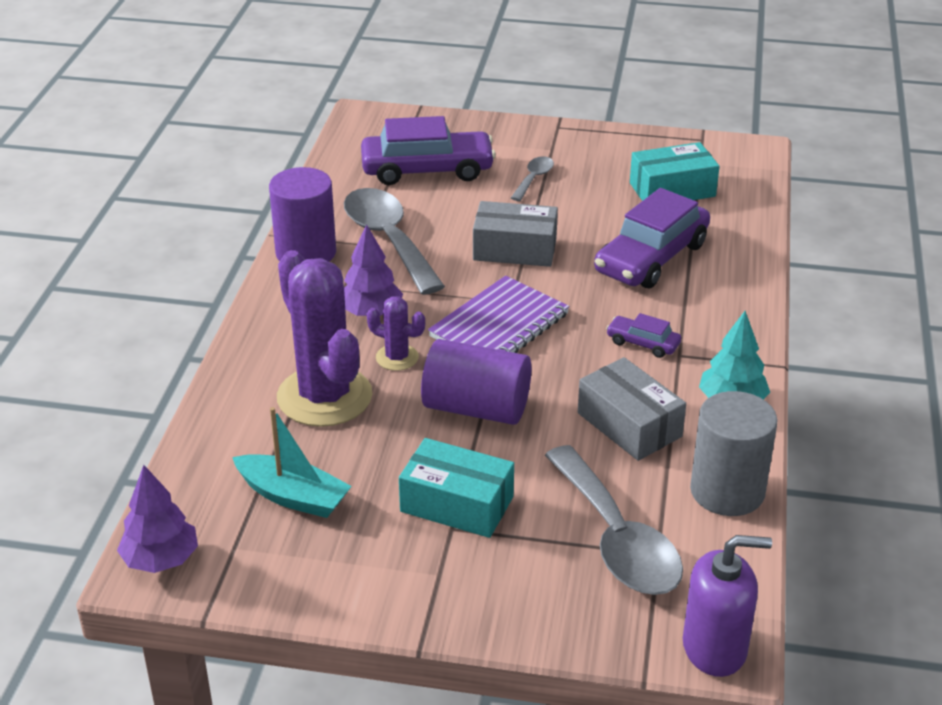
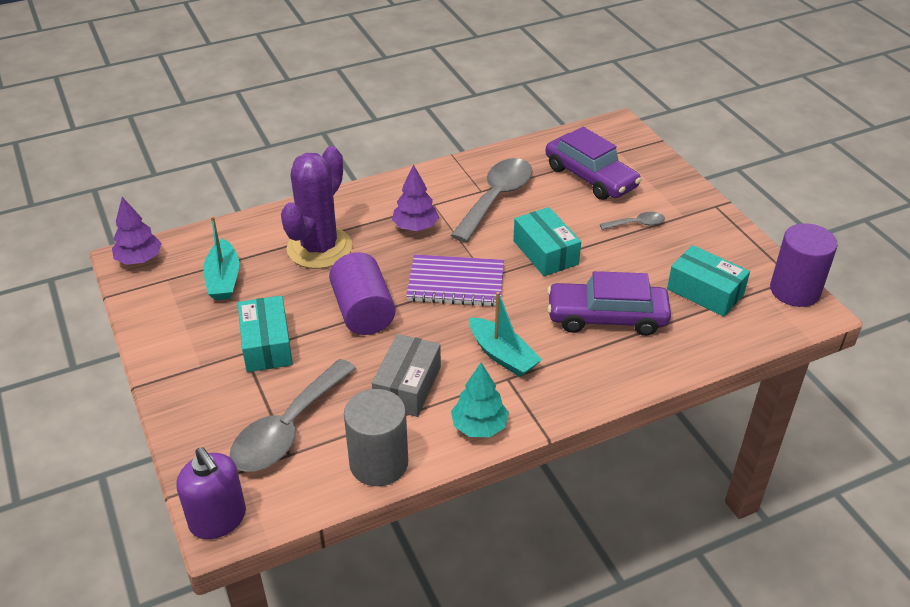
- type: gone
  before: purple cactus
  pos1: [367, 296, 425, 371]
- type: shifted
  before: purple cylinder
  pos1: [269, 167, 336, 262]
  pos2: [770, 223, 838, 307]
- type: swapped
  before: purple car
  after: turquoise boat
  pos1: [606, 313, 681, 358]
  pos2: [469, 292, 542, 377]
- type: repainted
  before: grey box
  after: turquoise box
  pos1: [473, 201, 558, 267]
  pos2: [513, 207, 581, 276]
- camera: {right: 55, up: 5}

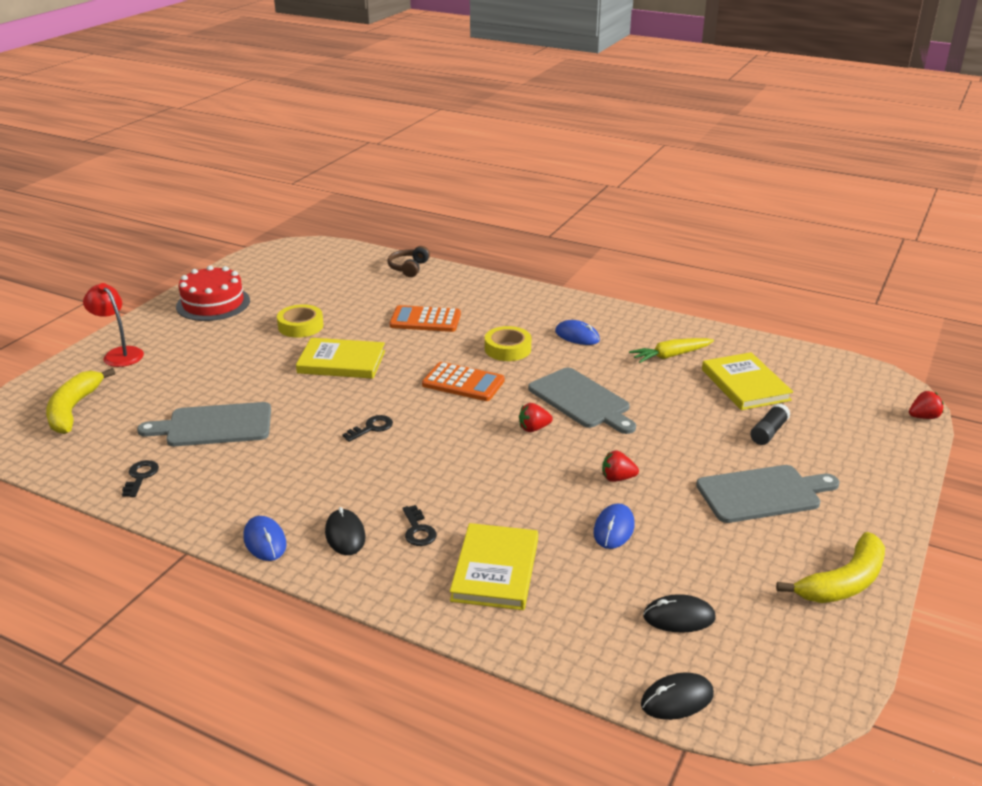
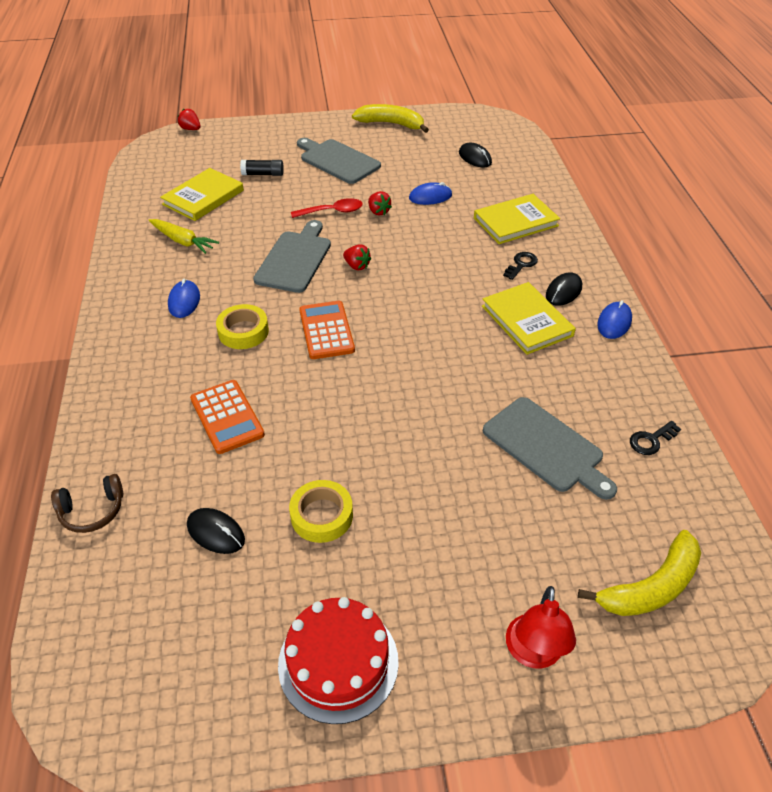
- type: gone
  before: black key
  pos1: [342, 415, 393, 442]
- type: new
  after: red spoon
  pos2: [291, 198, 363, 218]
- type: shifted
  before: yellow book
  pos1: [296, 338, 385, 379]
  pos2: [482, 282, 576, 355]
- type: shifted
  before: black mouse
  pos1: [641, 673, 714, 720]
  pos2: [187, 508, 245, 554]
- camera: {right: -125, up: 15}

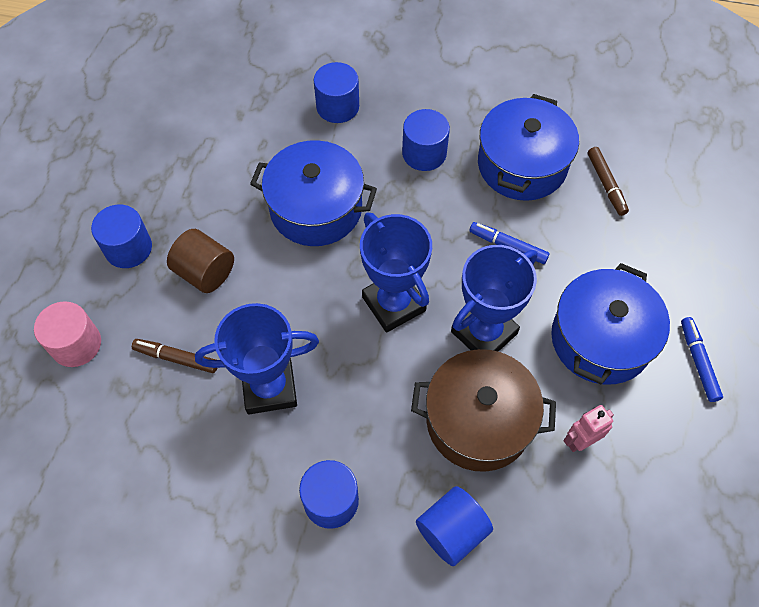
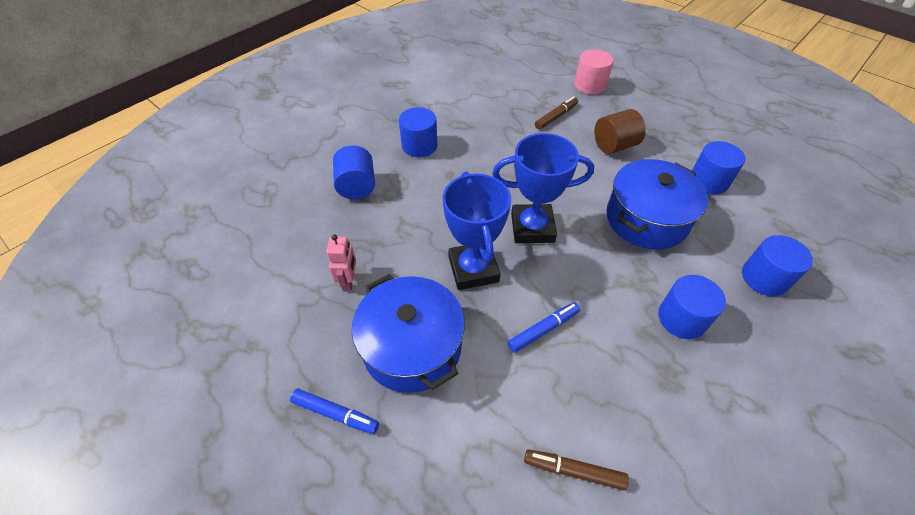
- type: gone
  before: blue trophy
  pos1: [195, 303, 319, 414]
- type: gone
  before: brown pot
  pos1: [411, 349, 556, 472]
- type: gone
  before: blue pot
  pos1: [478, 94, 579, 201]
- type: shifted
  before: blue cylinder
  pos1: [91, 204, 152, 268]
  pos2: [692, 141, 745, 194]
- camera: {right: 120, up: -10}

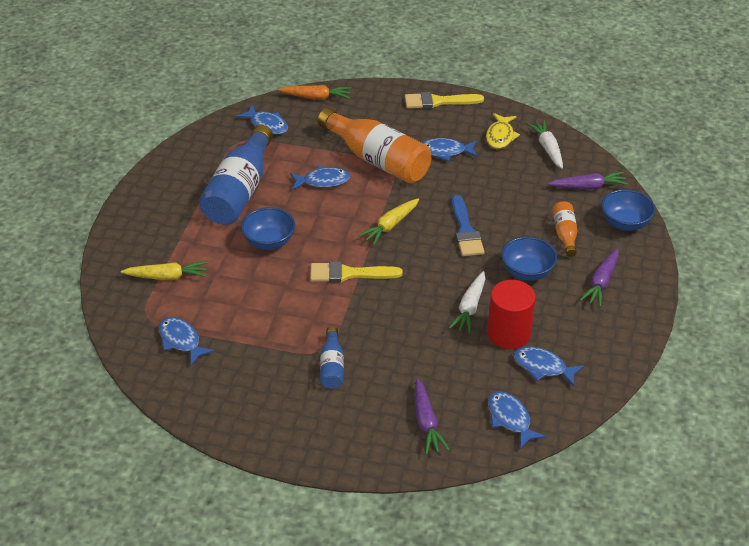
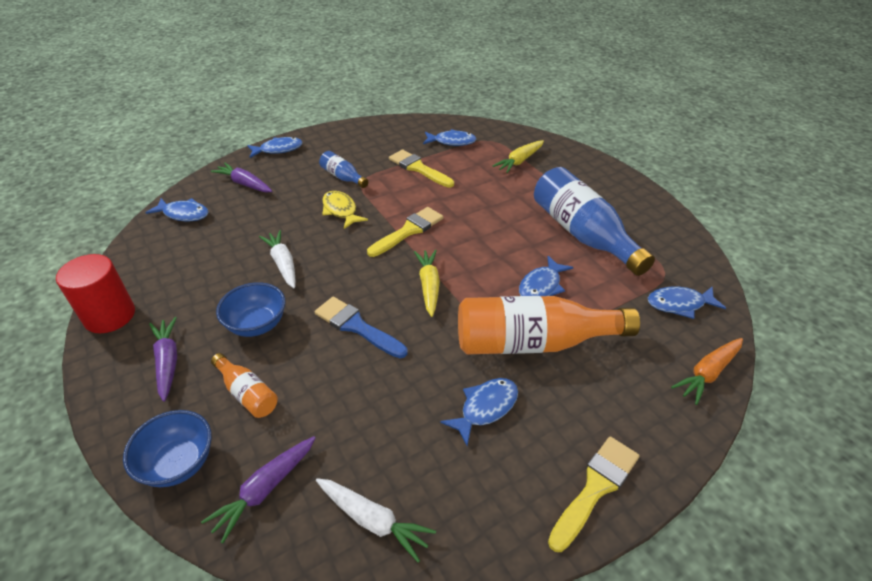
- type: gone
  before: blue bowl
  pos1: [241, 207, 295, 250]
- type: new
  after: yellow brush
  pos2: [389, 150, 454, 188]
- type: shifted
  before: yellow fish
  pos1: [486, 113, 520, 149]
  pos2: [322, 191, 368, 229]
- type: shifted
  before: red cylinder
  pos1: [487, 280, 536, 349]
  pos2: [56, 254, 135, 333]
- type: shifted
  before: blue fish
  pos1: [513, 346, 584, 387]
  pos2: [247, 137, 302, 158]
- camera: {right: 135, up: 0}

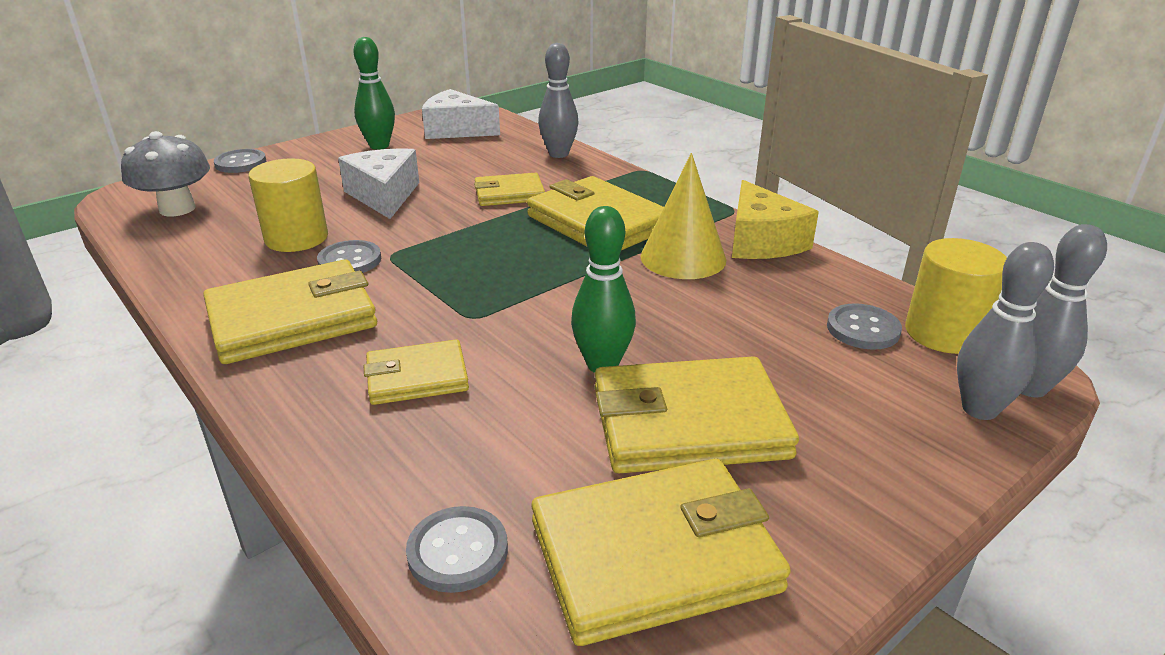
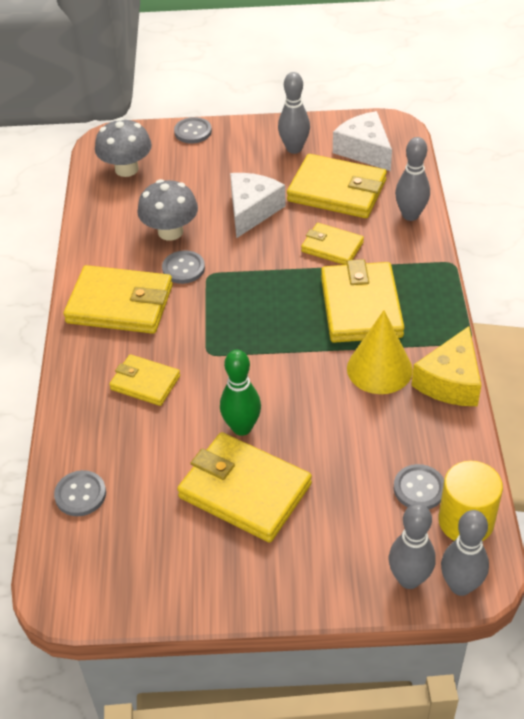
- type: shifted
  before: yellow wallet
  pos1: [531, 458, 791, 646]
  pos2: [287, 154, 387, 218]
- type: swapped
  before: yellow cylinder
  after: grey mushroom
  pos1: [248, 158, 328, 252]
  pos2: [137, 179, 198, 241]
- type: repainted
  before: green bowling pin
  after: grey bowling pin
  pos1: [354, 37, 395, 150]
  pos2: [278, 72, 310, 154]
- camera: {right: 40, up: 15}

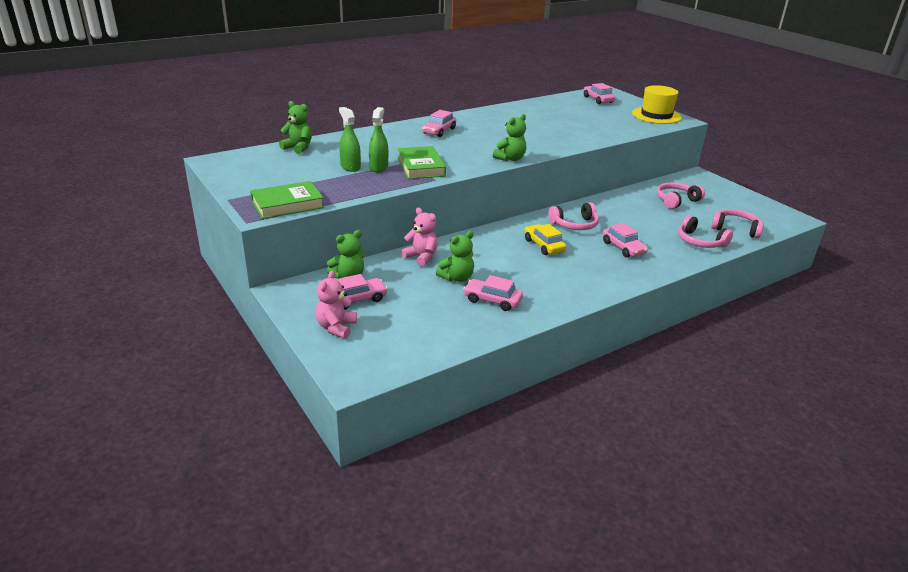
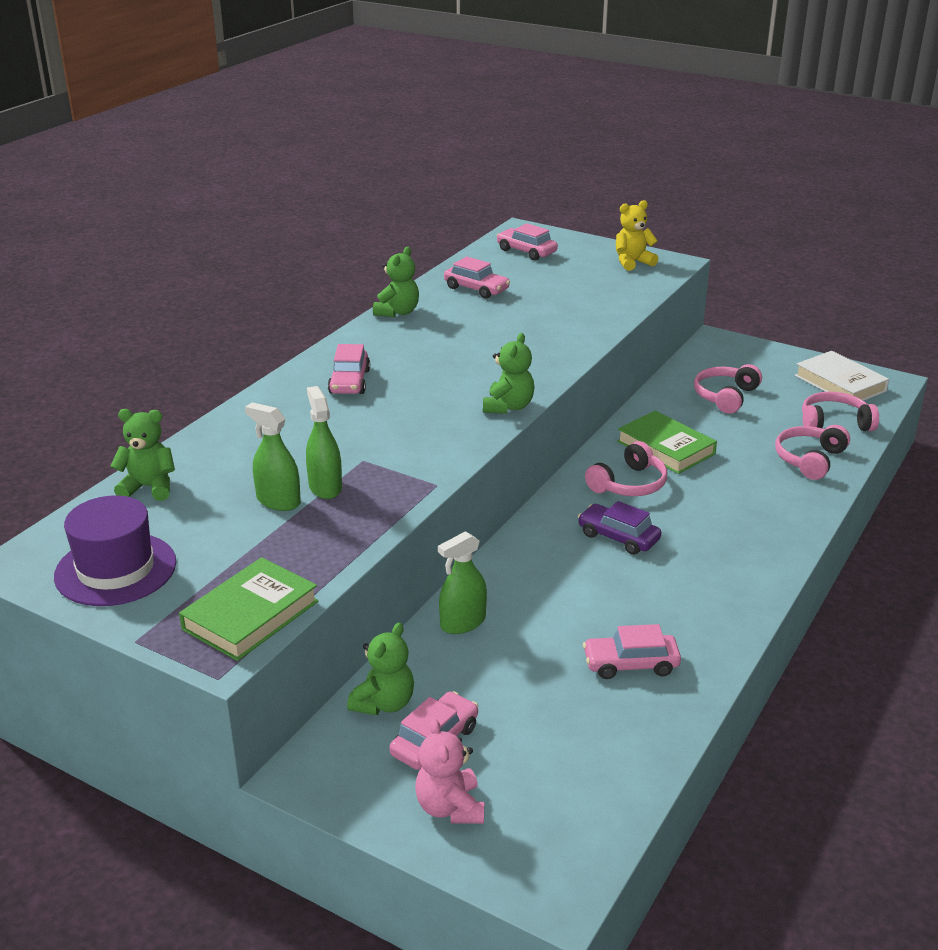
- type: new
  after: purple hat
  pos2: [54, 495, 176, 606]
- type: new
  after: white book
  pos2: [795, 351, 889, 406]
- type: shifted
  before: green book
  pos1: [397, 146, 446, 179]
  pos2: [617, 411, 717, 474]
- type: shifted
  before: green teddy bear
  pos1: [436, 231, 474, 282]
  pos2: [373, 247, 419, 317]
- type: shifted
  before: pink car
  pos1: [603, 223, 648, 258]
  pos2: [444, 257, 510, 299]
- type: swapped
  before: pink teddy bear
  after: green spray bottle
  pos1: [401, 208, 438, 266]
  pos2: [438, 531, 487, 634]
- type: swapped
  before: yellow hat
  after: yellow teddy bear
  pos1: [632, 85, 682, 124]
  pos2: [616, 200, 659, 271]
- type: repainted
  before: yellow car
  after: purple car
  pos1: [524, 224, 566, 255]
  pos2: [578, 501, 661, 555]
- type: rotated
  before: pink headphones
  pos1: [678, 215, 733, 248]
  pos2: [775, 425, 850, 480]
  turn: 105
- camera: {right: -25, up: 0}

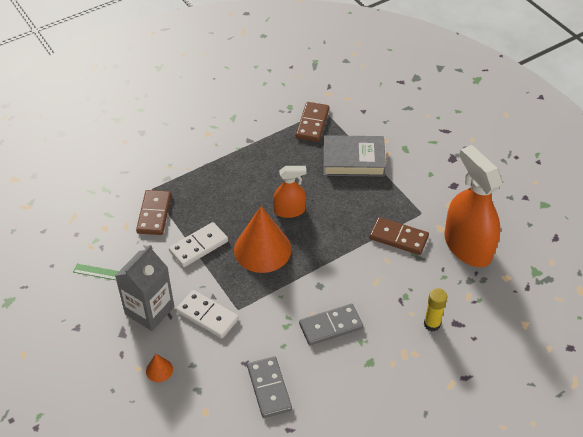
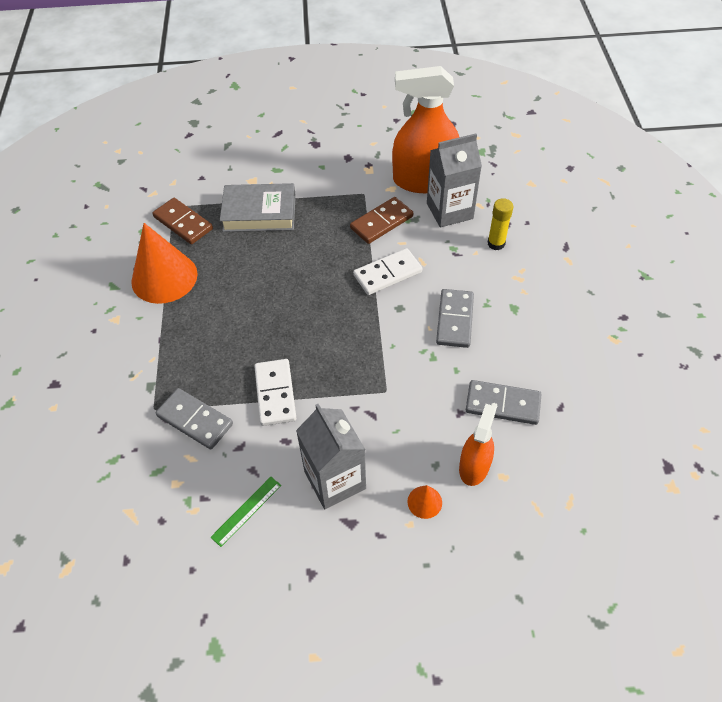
- type: new
  after: grey carton
  pos2: [427, 134, 482, 228]
- type: shifted
  before: white domino
  pos1: [176, 290, 239, 338]
  pos2: [353, 248, 422, 295]
- type: shifted
  before: orange cone
  pos1: [234, 206, 291, 273]
  pos2: [131, 223, 198, 304]
- type: shifted
  before: orange spray bottle
  pos1: [273, 166, 307, 218]
  pos2: [459, 404, 496, 486]
- type: repainted
  before: brown domino
  after: grey domino
  pos1: [136, 190, 171, 235]
  pos2: [156, 388, 233, 450]
- type: rotated
  before: grey book
  pos1: [323, 135, 386, 177]
  pos2: [220, 183, 296, 232]
  turn: 60
- camera: {right: -60, up: 5}

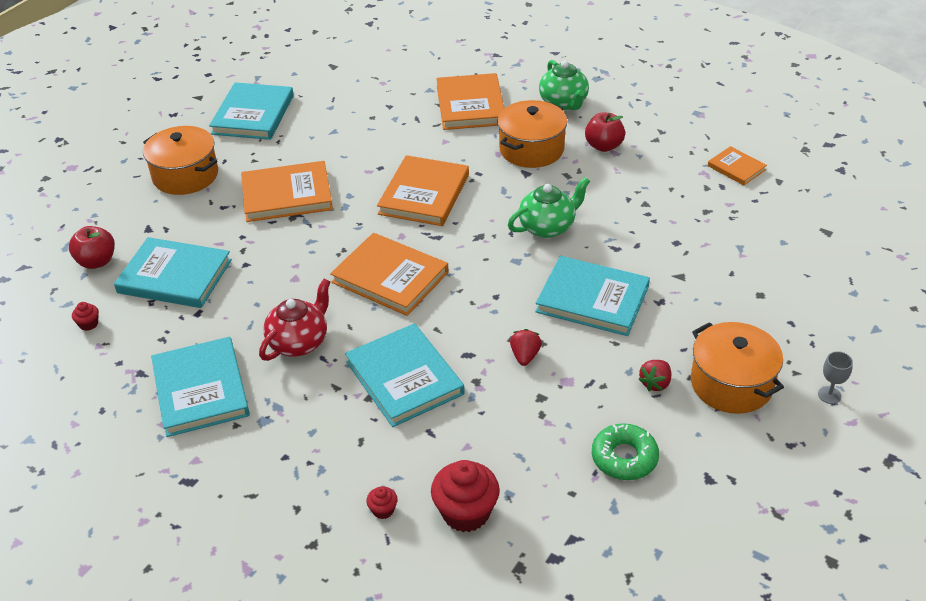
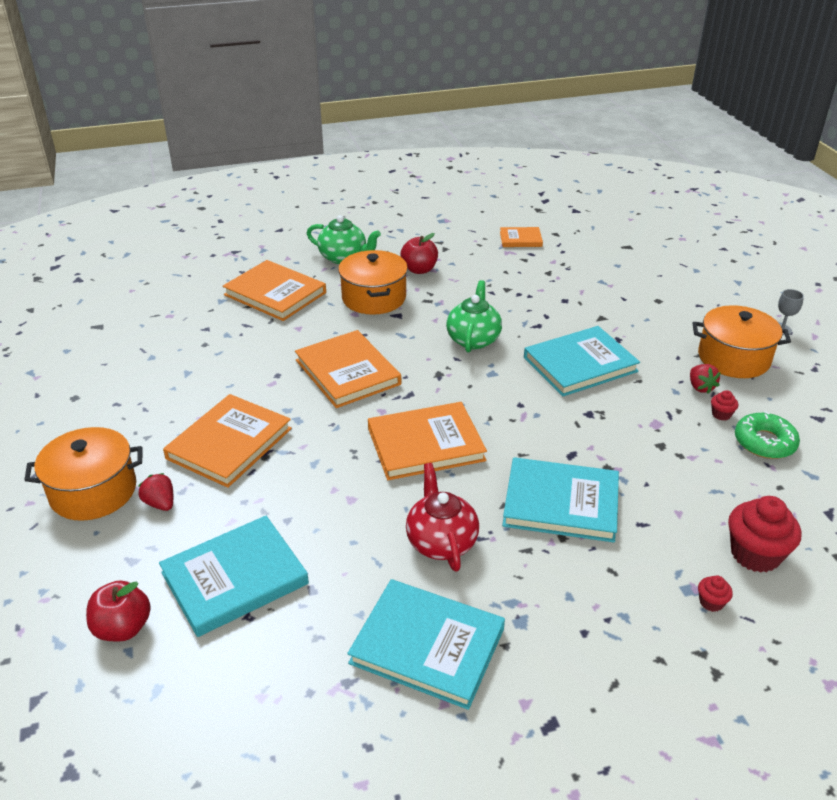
- type: gone
  before: turquoise book
  pos1: [209, 82, 294, 140]
- type: shifted
  before: red cupcake
  pos1: [72, 302, 99, 331]
  pos2: [711, 390, 738, 420]
- type: shifted
  before: red strawberry
  pos1: [510, 329, 542, 366]
  pos2: [138, 473, 173, 511]
- camera: {right: -50, up: -5}

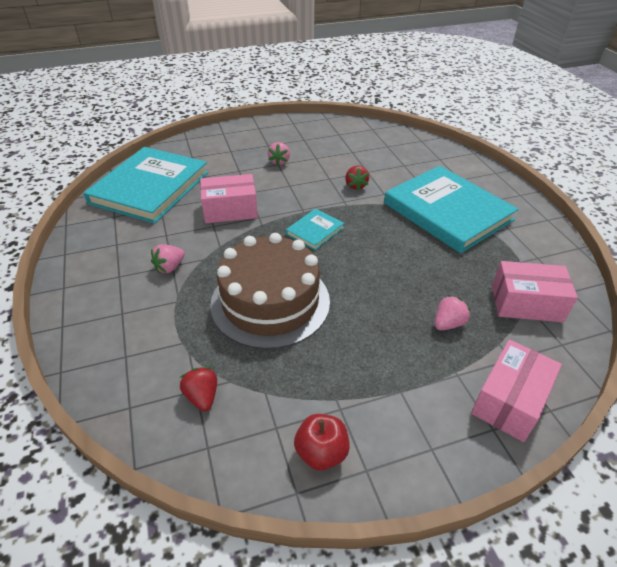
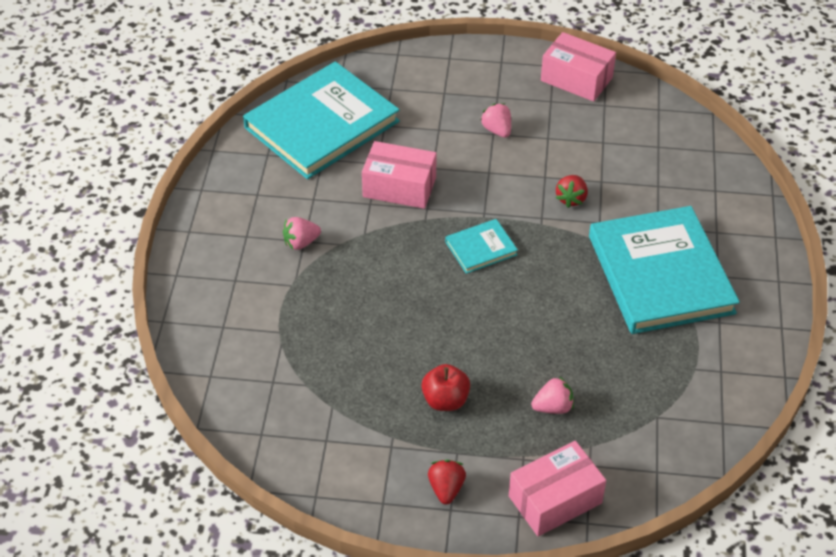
- type: gone
  before: brown cake
  pos1: [210, 233, 330, 349]
- type: shifted
  before: red strawberry
  pos1: [180, 367, 217, 411]
  pos2: [428, 460, 466, 505]
- type: shifted
  before: red apple
  pos1: [294, 414, 350, 470]
  pos2: [421, 364, 470, 411]
- type: shifted
  before: pink box
  pos1: [492, 261, 578, 322]
  pos2: [541, 32, 616, 102]
- type: rotated
  before: pink strawberry
  pos1: [268, 142, 290, 166]
  pos2: [481, 103, 511, 138]
  turn: 120
- camera: {right: 25, up: 5}

